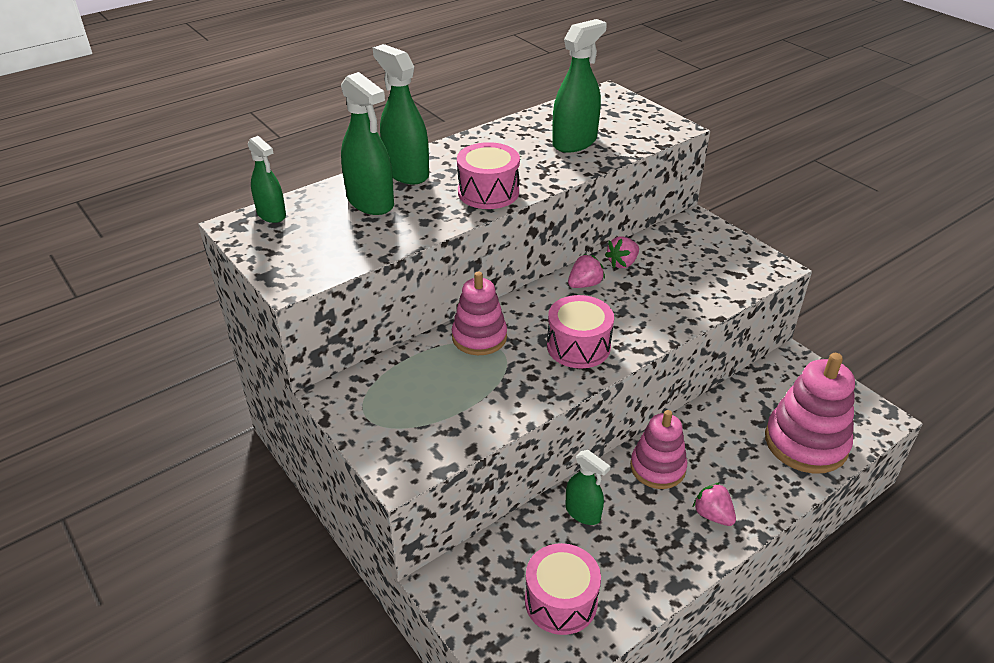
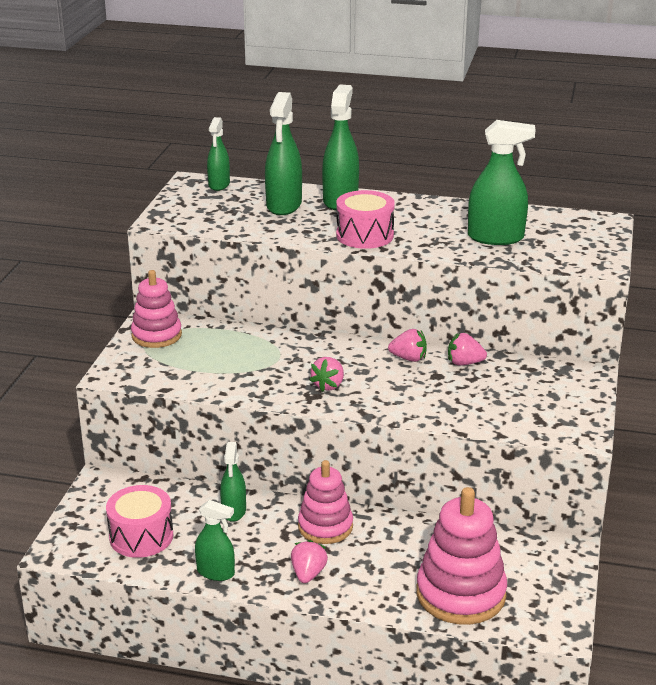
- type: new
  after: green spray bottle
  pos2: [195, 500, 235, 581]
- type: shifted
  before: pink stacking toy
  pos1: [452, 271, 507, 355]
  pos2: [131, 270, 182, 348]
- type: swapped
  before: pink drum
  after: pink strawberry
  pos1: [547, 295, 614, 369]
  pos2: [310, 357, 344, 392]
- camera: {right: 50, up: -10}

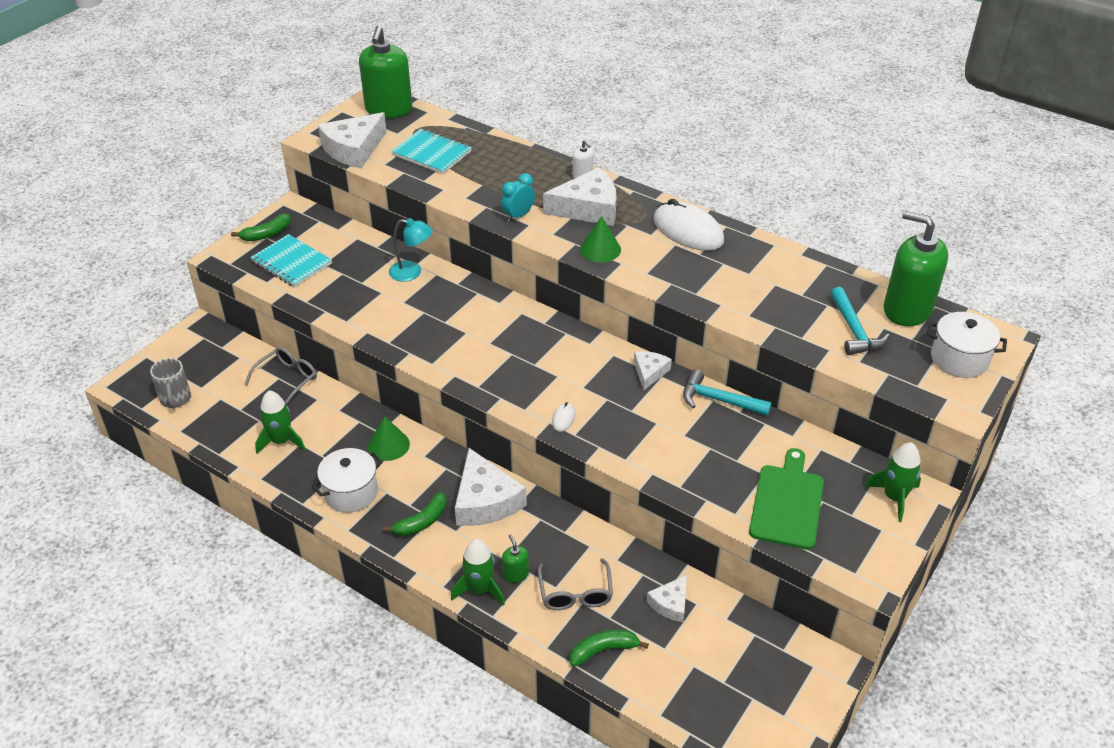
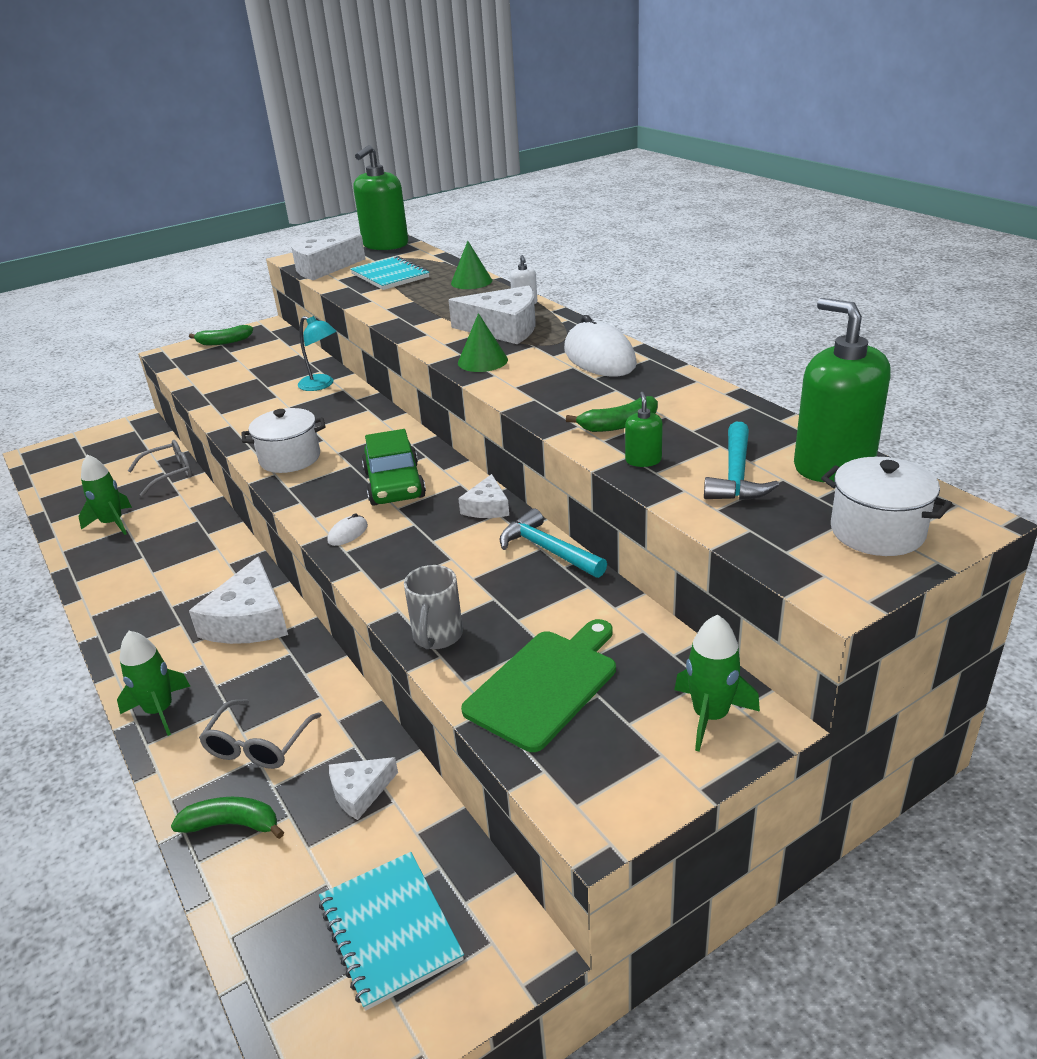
- type: gone
  before: turquoise clock
  pos1: [501, 173, 535, 222]
- type: new
  after: green car
  pos2: [362, 429, 426, 506]
- type: shifted
  before: grey mug
  pos1: [150, 358, 191, 409]
  pos2: [404, 565, 463, 649]
- type: shifted
  before: turquoise notebook
  pos1: [250, 234, 332, 287]
  pos2: [319, 852, 464, 1011]
- type: shifted
  before: white pot
  pos1: [312, 448, 383, 513]
  pos2: [241, 408, 326, 473]
- type: shifted
  before: green cone
  pos1: [368, 416, 410, 461]
  pos2: [451, 241, 492, 289]
- type: shifted
  before: green banana
  pos1: [383, 492, 446, 536]
  pos2: [566, 396, 658, 432]
- type: shifted
  before: green soap dispenser
  pos1: [502, 534, 529, 583]
  pos2: [625, 392, 663, 467]
- type: rotated
  before: white cheese
  pos1: [634, 351, 672, 390]
  pos2: [458, 474, 509, 518]
  turn: 150
- camera: {right: 25, up: -10}

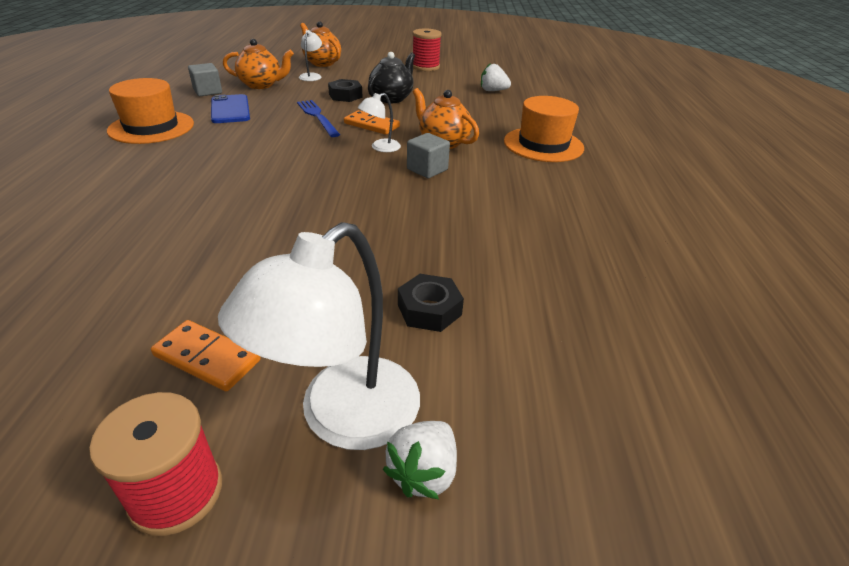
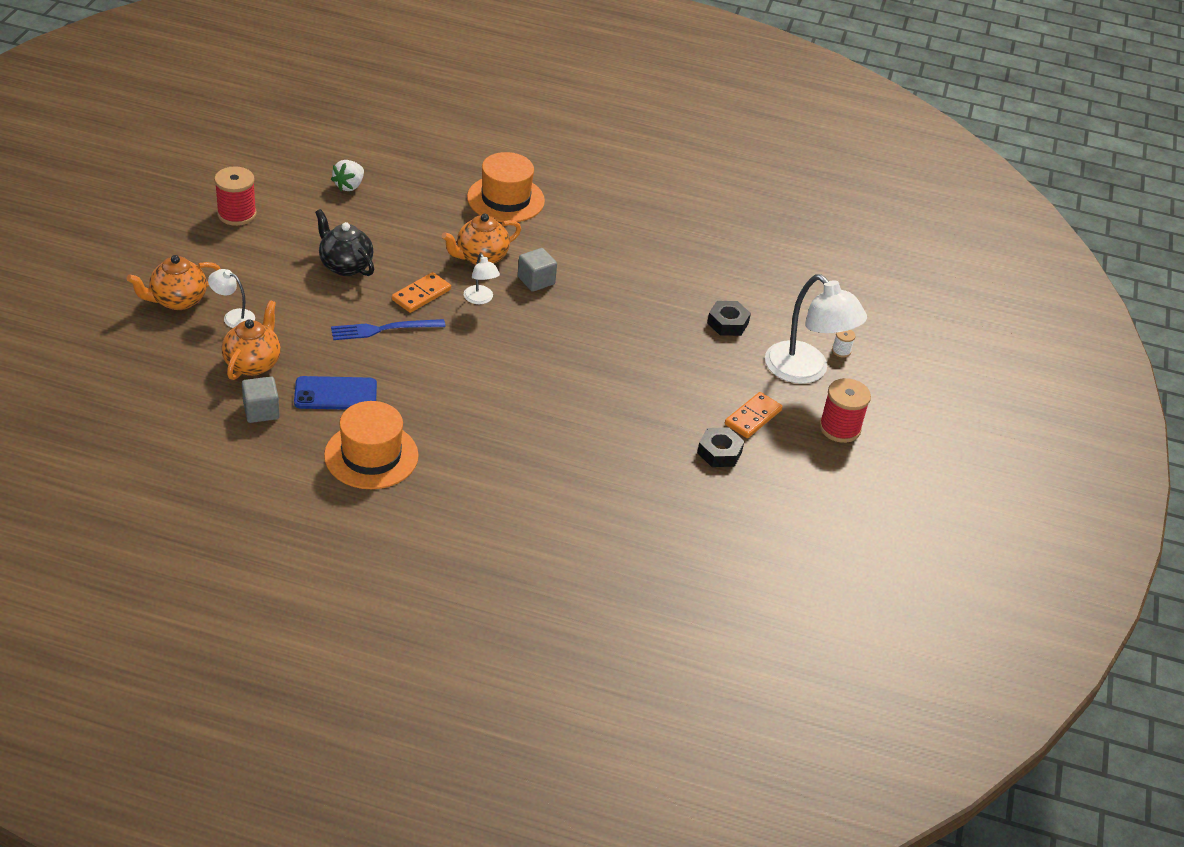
- type: shifted
  before: black nut
  pos1: [328, 79, 363, 102]
  pos2: [697, 427, 744, 467]
- type: swapped
  before: white strawberry
  after: white spool
  pos1: [383, 421, 457, 499]
  pos2: [832, 330, 855, 357]
- camera: {right: -80, up: 5}

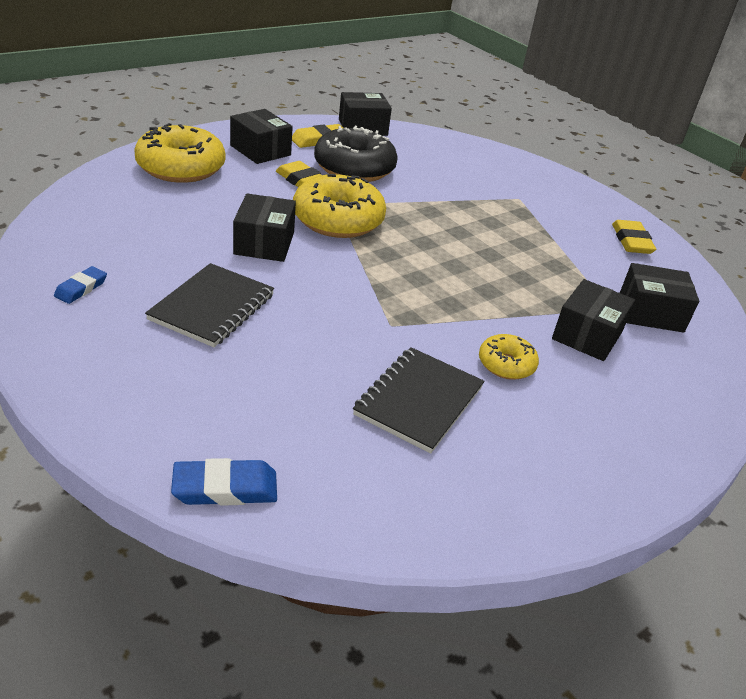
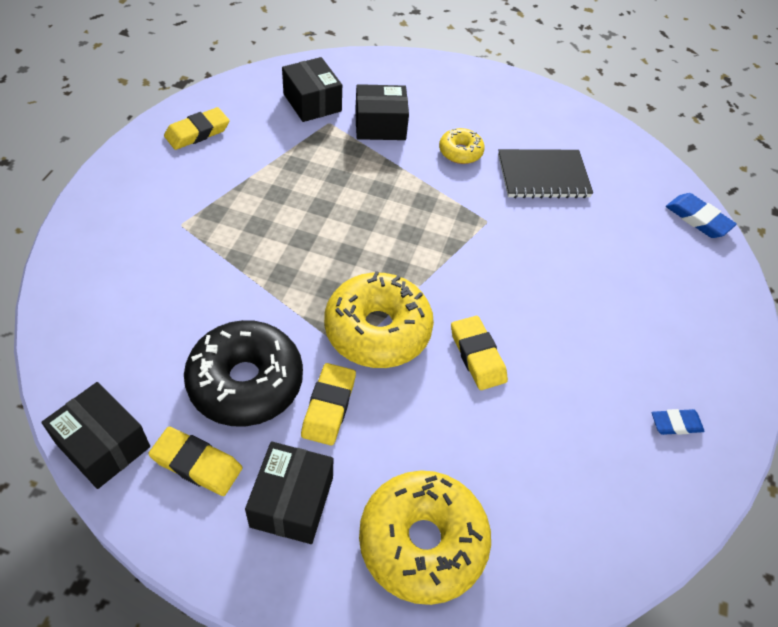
- type: gone
  before: black notebook
  pos1: [145, 263, 274, 347]
- type: swapped
  before: black box
  after: yellow eraser
  pos1: [233, 193, 296, 262]
  pos2: [451, 316, 508, 390]
- camera: {right: -125, up: 15}

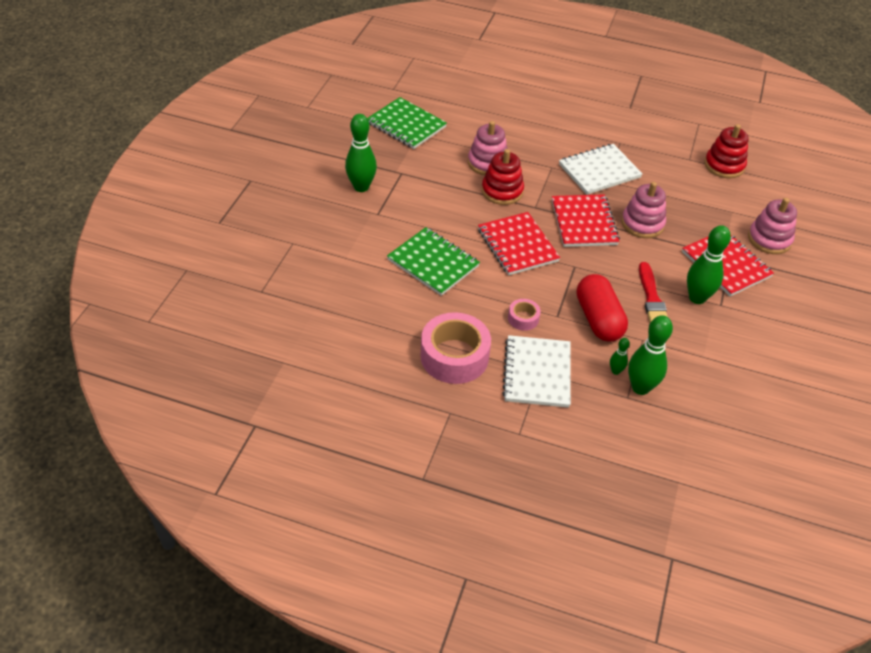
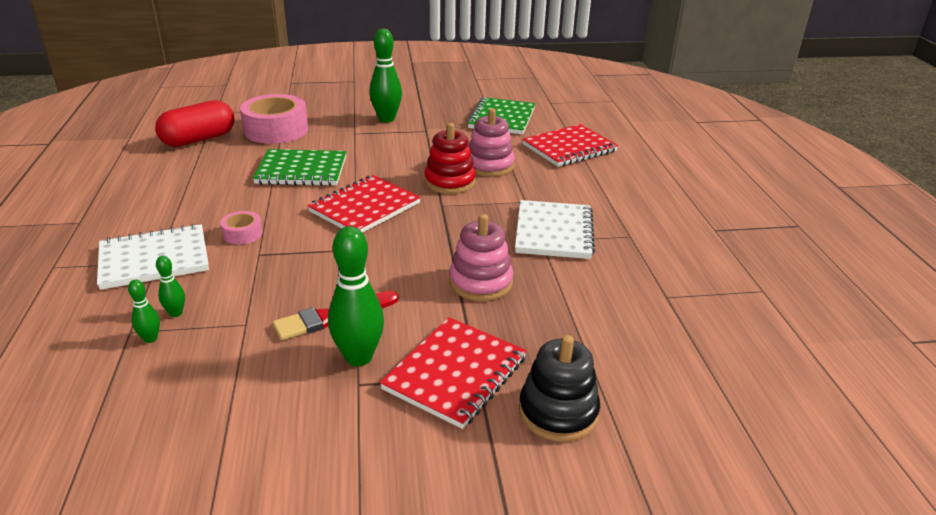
- type: gone
  before: red stacking toy
  pos1: [704, 124, 748, 178]
- type: shifted
  before: pink tape
  pos1: [420, 312, 491, 384]
  pos2: [240, 94, 308, 144]
- type: shifted
  before: red notebook
  pos1: [552, 194, 620, 247]
  pos2: [522, 124, 618, 167]
- type: shifted
  before: red capsule
  pos1: [577, 274, 628, 342]
  pos2: [155, 100, 234, 147]
- type: repainted
  before: pink stacking toy
  after: black stacking toy
  pos1: [748, 198, 797, 254]
  pos2: [519, 335, 600, 442]
- type: rotated
  before: green notebook
  pos1: [387, 227, 480, 296]
  pos2: [253, 149, 347, 186]
  turn: 75
- type: rotated
  before: white notebook
  pos1: [559, 144, 643, 195]
  pos2: [515, 200, 595, 259]
  turn: 60
- type: scaled
  before: green bowling pin
  pos1: [628, 315, 673, 395]
  pos2: [128, 280, 160, 343]
  scale: 0.48
- camera: {right: 65, up: -15}

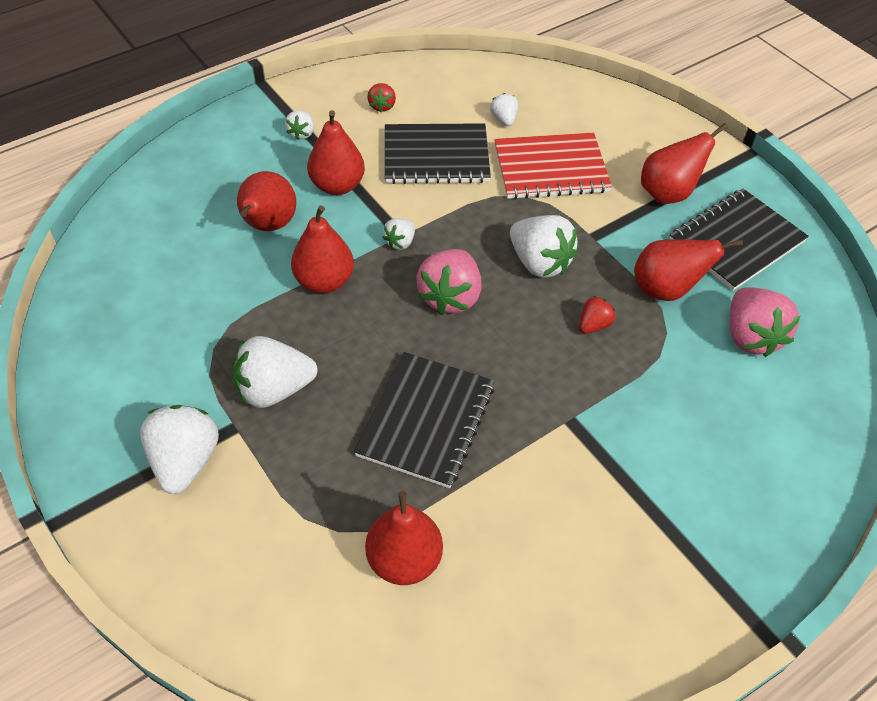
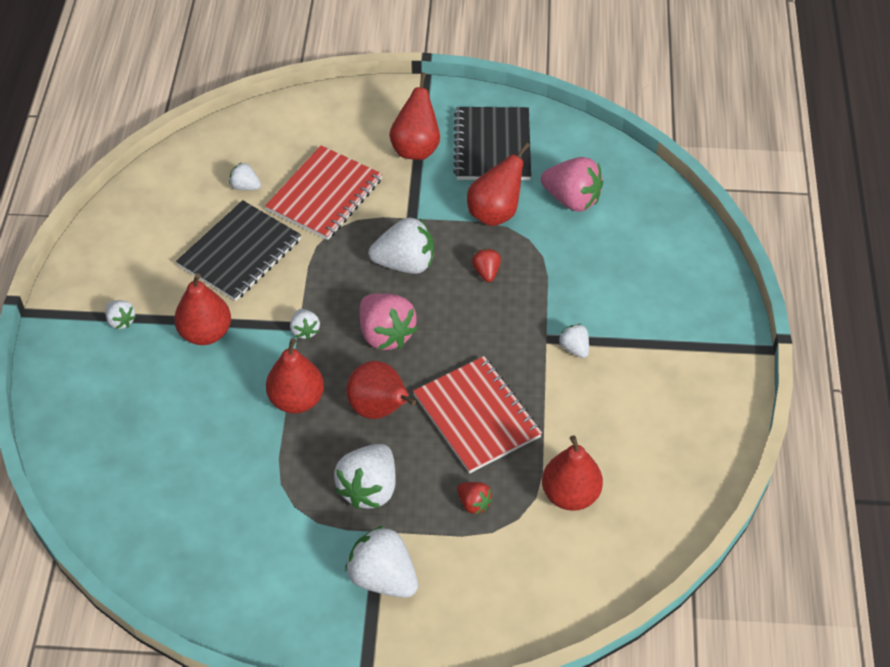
- type: new
  after: white strawberry
  pos2: [559, 324, 589, 358]
- type: shifted
  before: red pear
  pos1: [237, 171, 296, 231]
  pos2: [346, 361, 416, 419]
- type: shifted
  before: red strawberry
  pos1: [367, 83, 396, 112]
  pos2: [457, 482, 493, 514]
- type: repainted
  before: black notebook
  after: red notebook
  pos1: [354, 352, 494, 488]
  pos2: [413, 356, 542, 473]
- camera: {right: -50, up: 0}

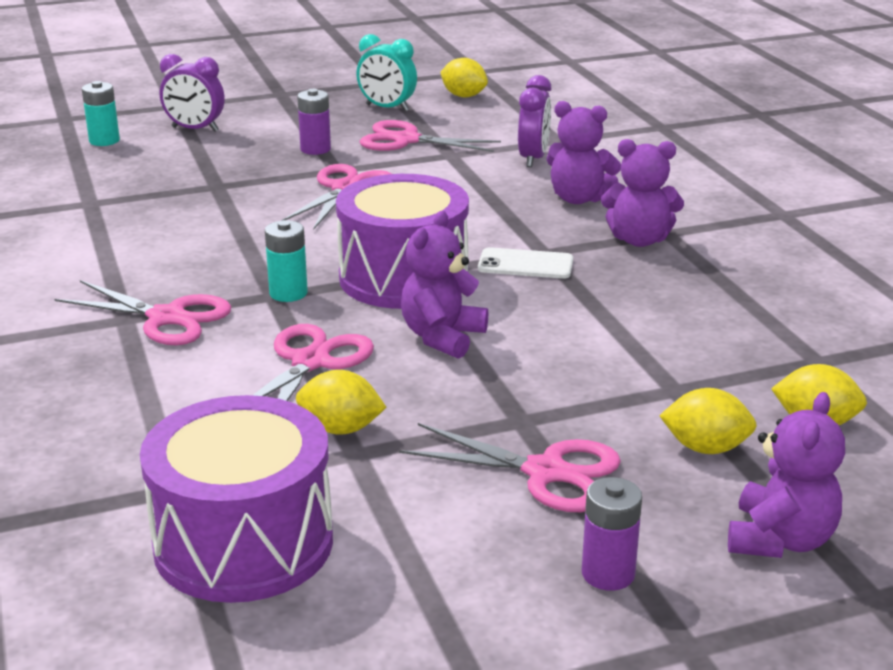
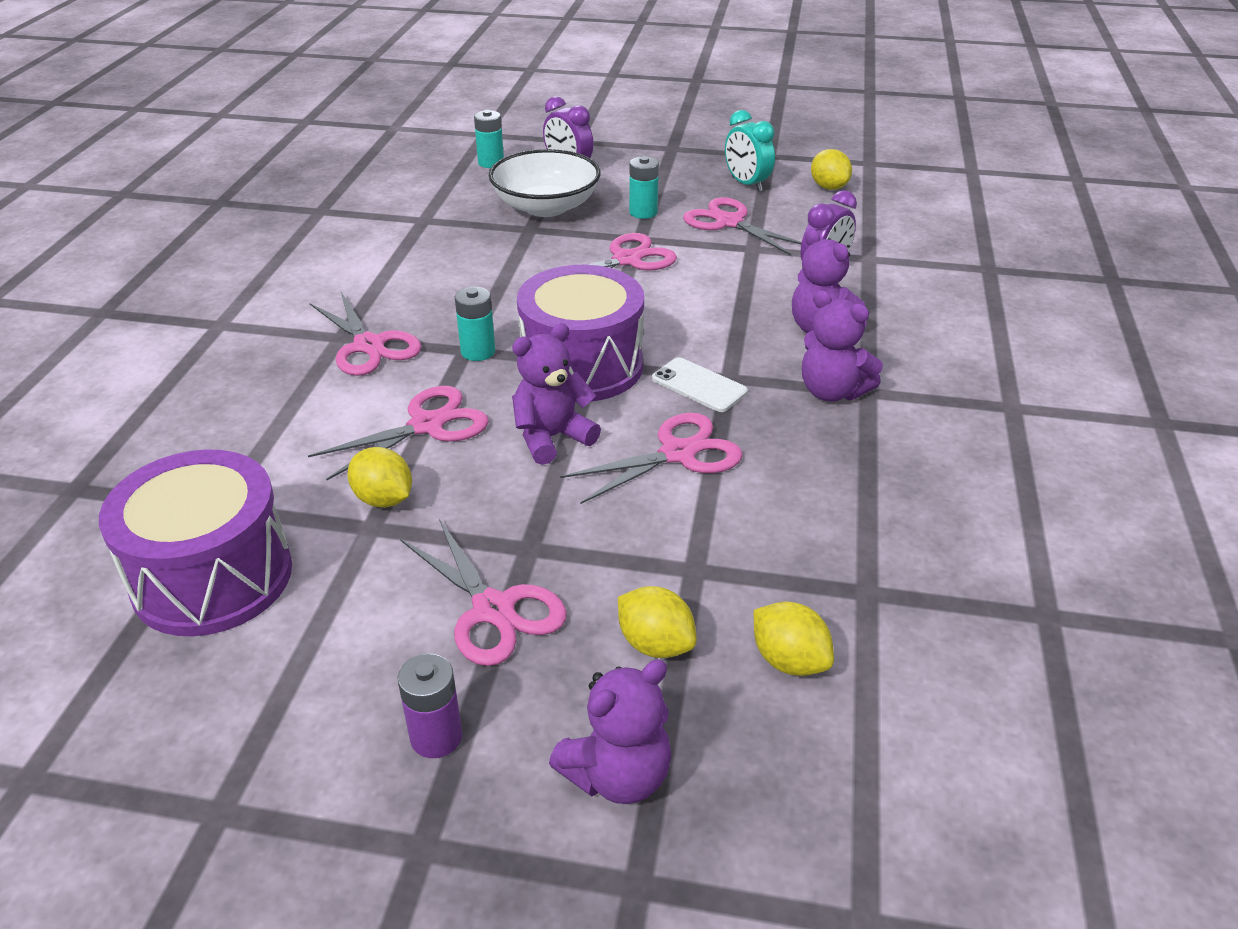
- type: new
  after: white bowl
  pos2: [489, 149, 601, 217]
- type: new
  after: pink scissors
  pos2: [560, 413, 743, 504]
- type: repainted
  before: purple battery
  after: turquoise battery
  pos1: [297, 89, 331, 155]
  pos2: [629, 156, 659, 219]
- camera: {right: 30, up: 10}

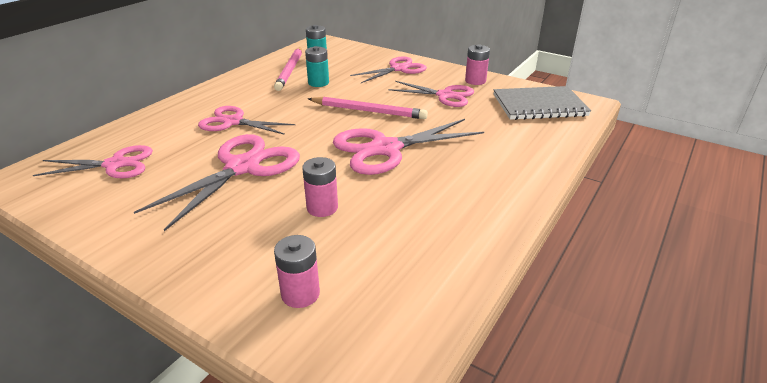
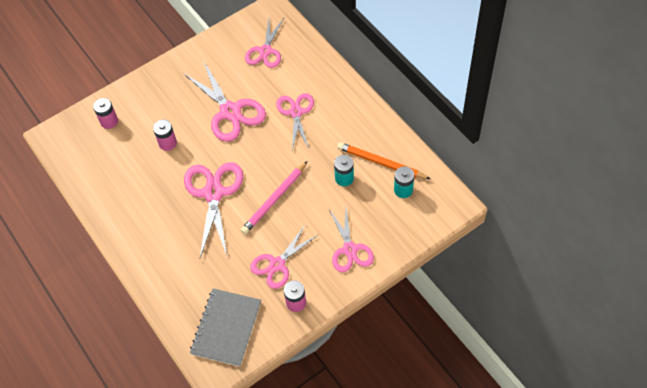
- type: repainted
  before: pink pencil
  after: orange pencil
  pos1: [274, 47, 302, 91]
  pos2: [337, 142, 430, 179]
- type: rotated
  before: pink scissors
  pos1: [198, 106, 295, 135]
  pos2: [276, 93, 314, 150]
  turn: -45
- camera: {right: 115, up: 25}

